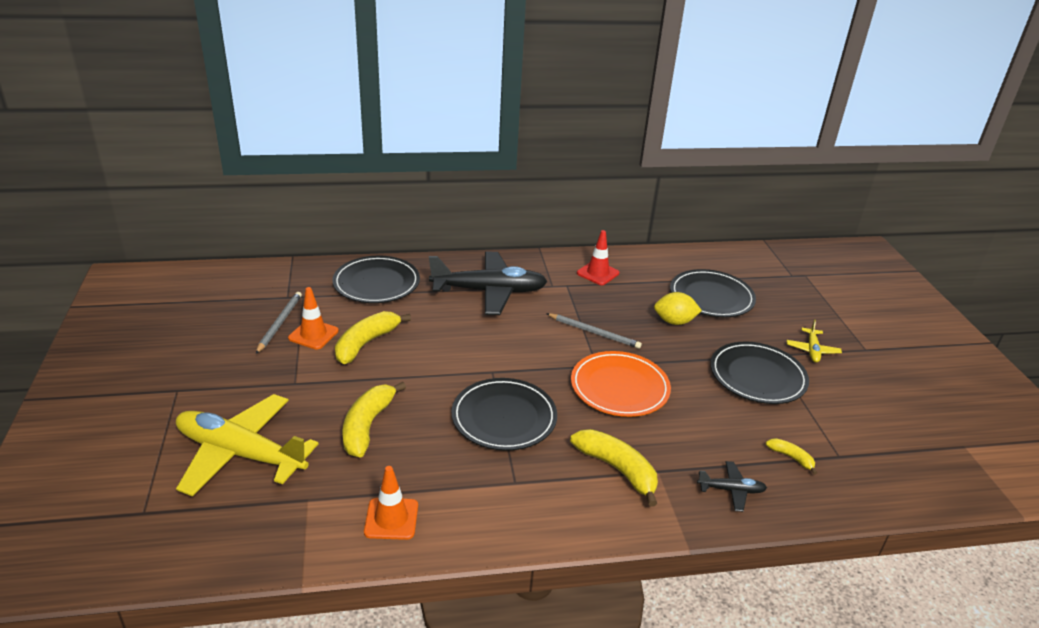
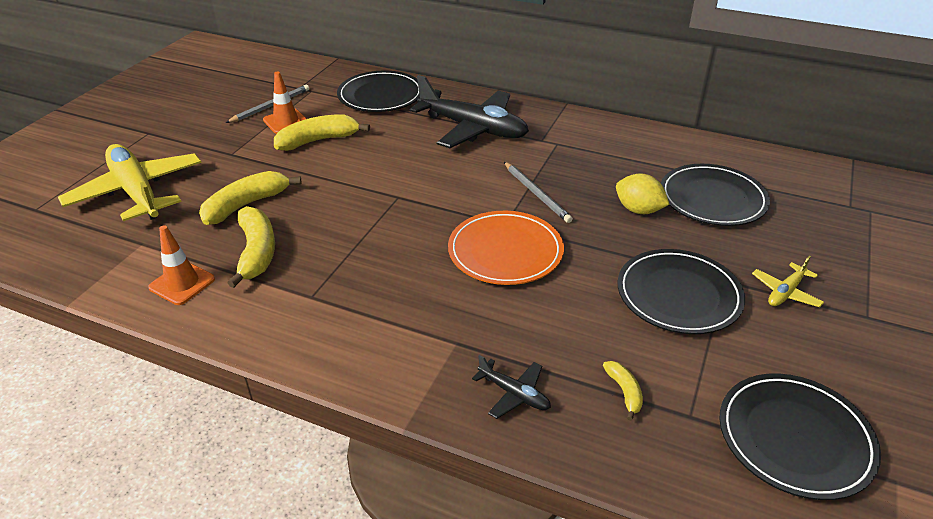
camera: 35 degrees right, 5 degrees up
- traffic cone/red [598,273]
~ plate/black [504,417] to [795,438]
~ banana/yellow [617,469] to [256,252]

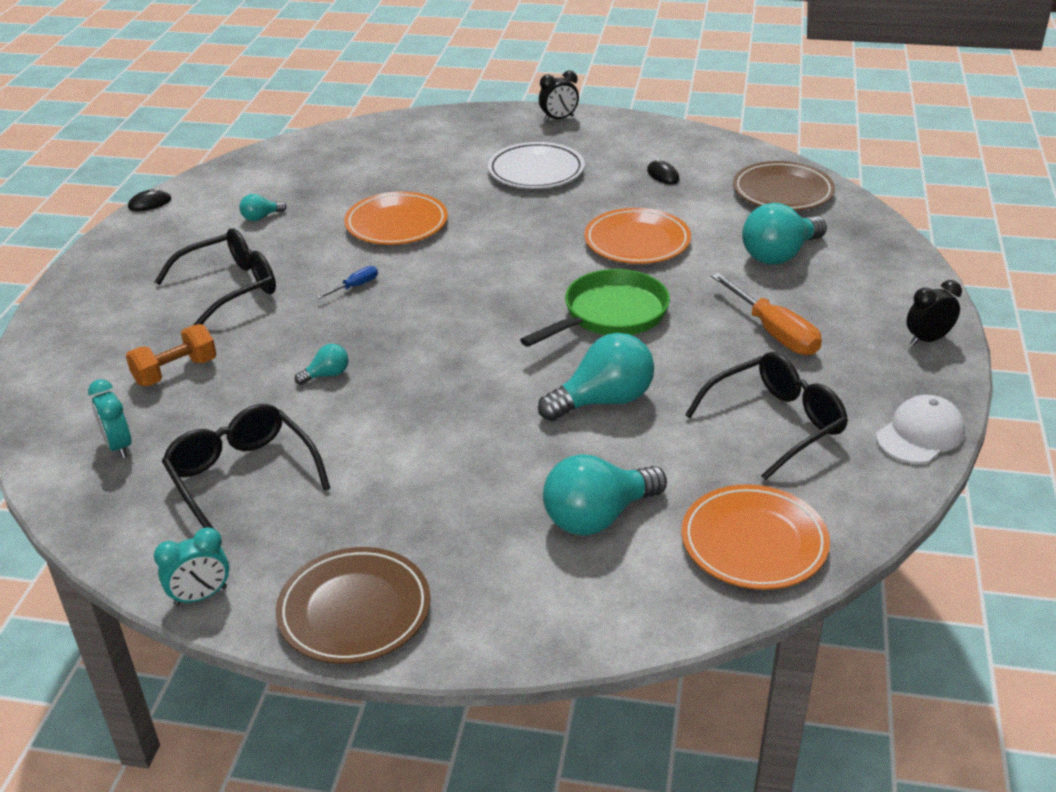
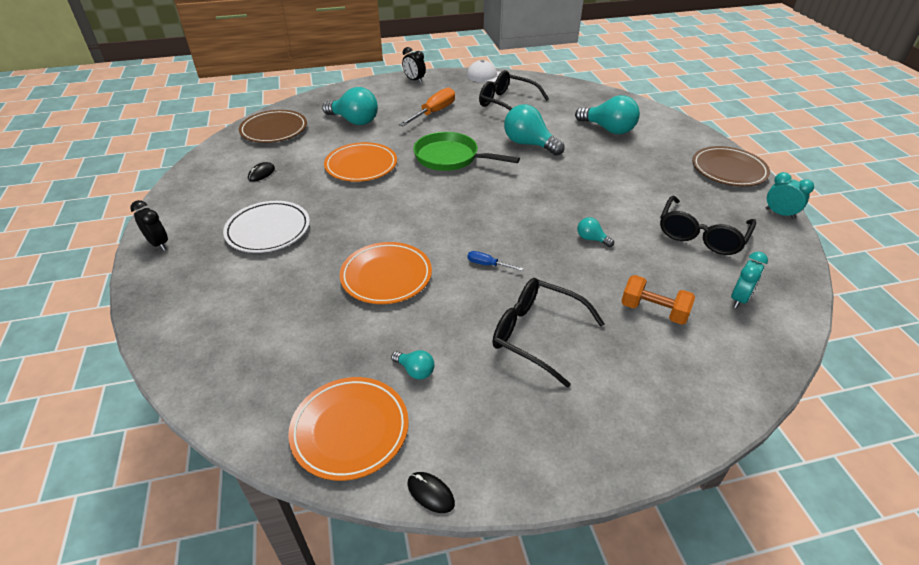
camera: 115 degrees left, 5 degrees up
~ plate/orange [754,542] to [350,430]

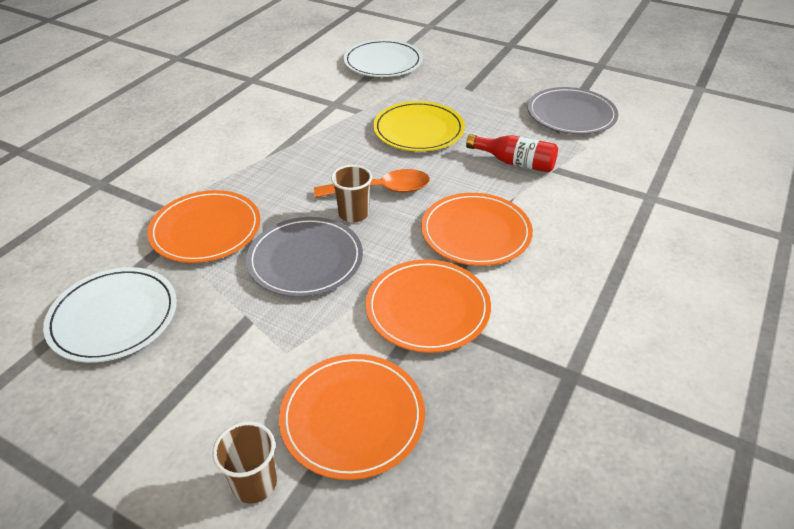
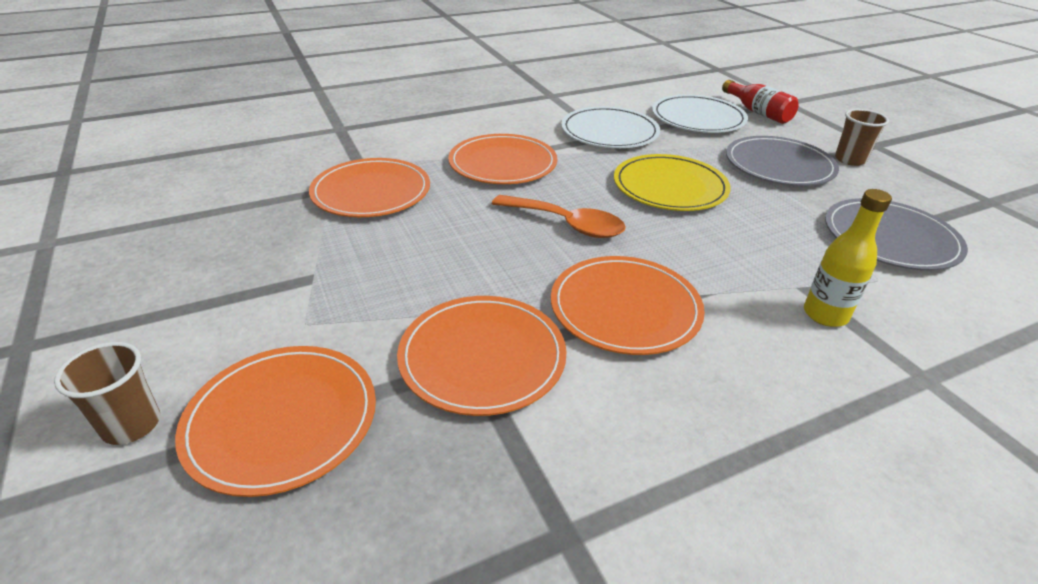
camera: 35 degrees right, 5 degrees down
~ bottle/red [515,163] to [758,112]
~ cup/brown [353,214] to [850,160]
~ plate/grey [305,259] to [779,165]
~ plate/white [113,317] to [609,132]
+ plate/orange [503,163]
+ bottle/yellow [825,315]

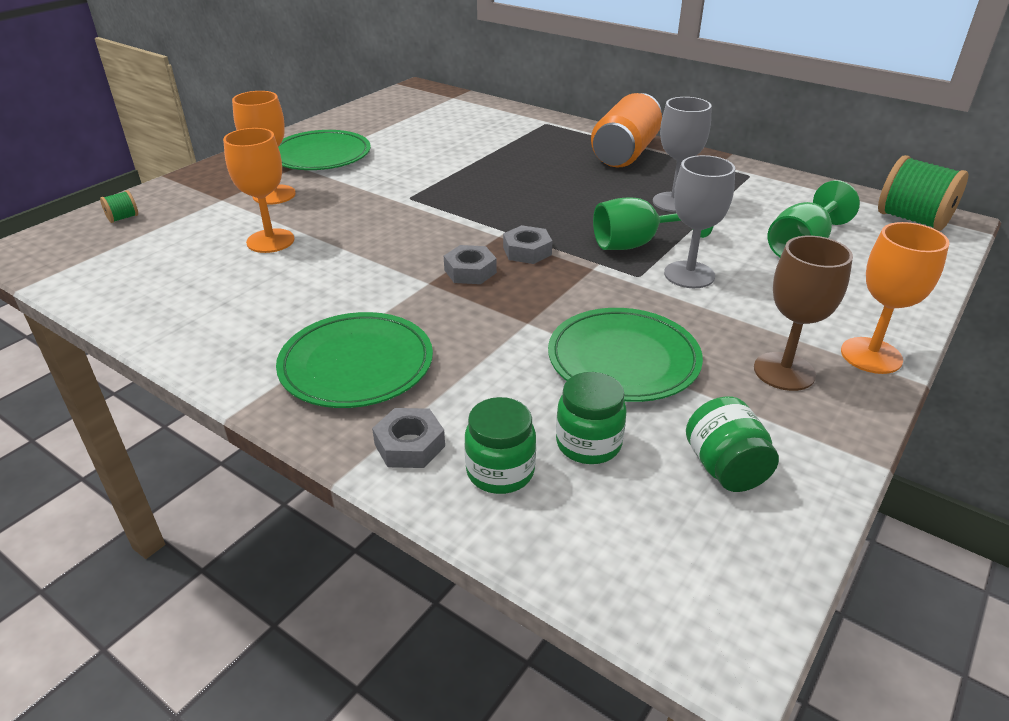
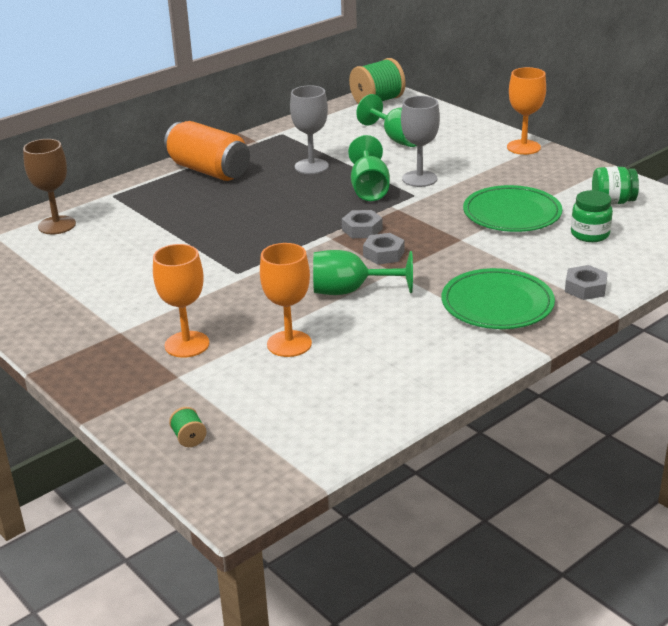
camera: 75 degrees left, 5 degrees down
- plate/green [321,155]
~ goblet/brown [784,371] to [57,225]
- jar/green [500,471]
+ goblet/green [350,291]

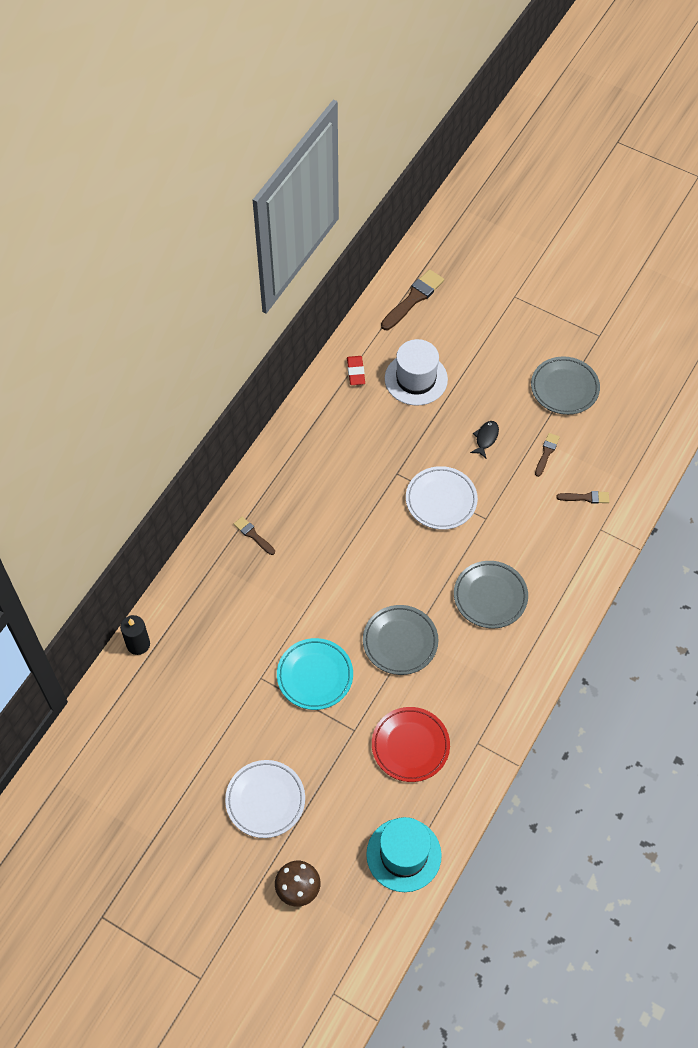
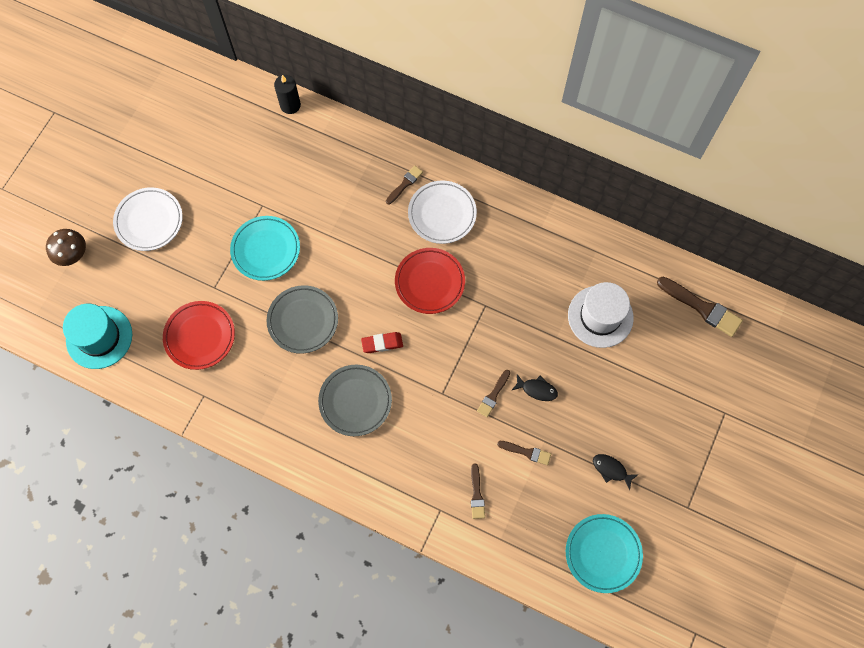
camera: 85 degrees right, 10 degrees up
~ eraser/red [356,372] to [382,343]
~ plate/grey [564,388] to fish/black [611,470]
~ plate/white [441,500] to [442,214]
+ plate/red [429,282]
+ brush/brown [493,395]
+ plate/turquoise [603,553]

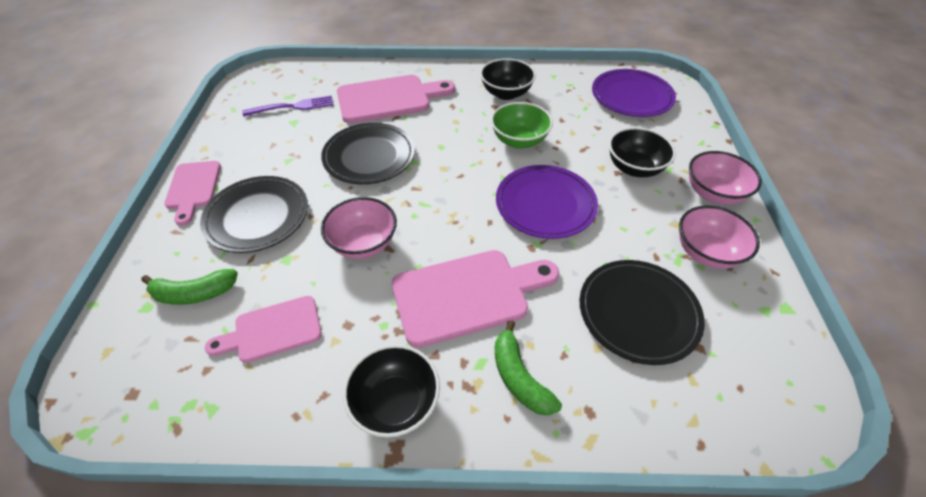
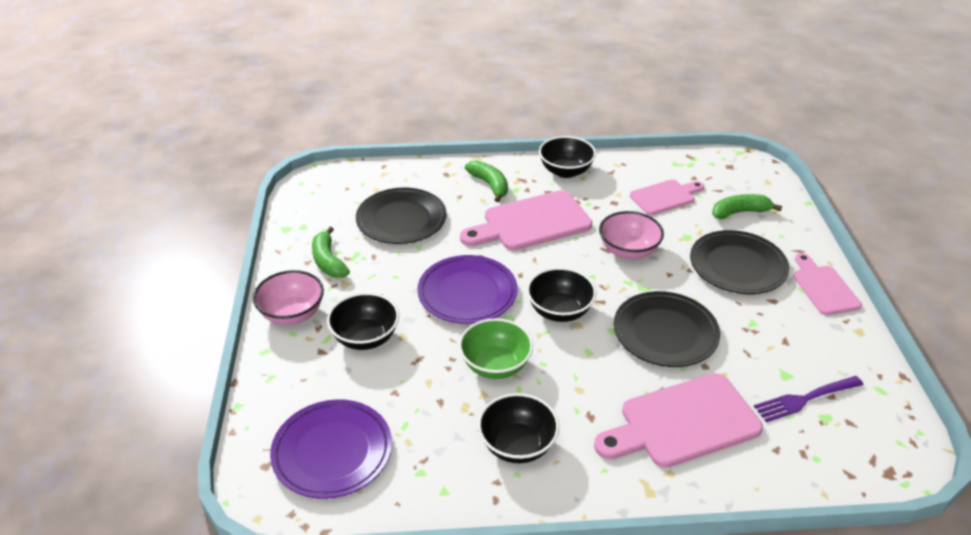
camera: 175 degrees right, 10 degrees down
~ bowl/pink [706,252] to banana/green [328,261]
+ bowl/black [559,311]

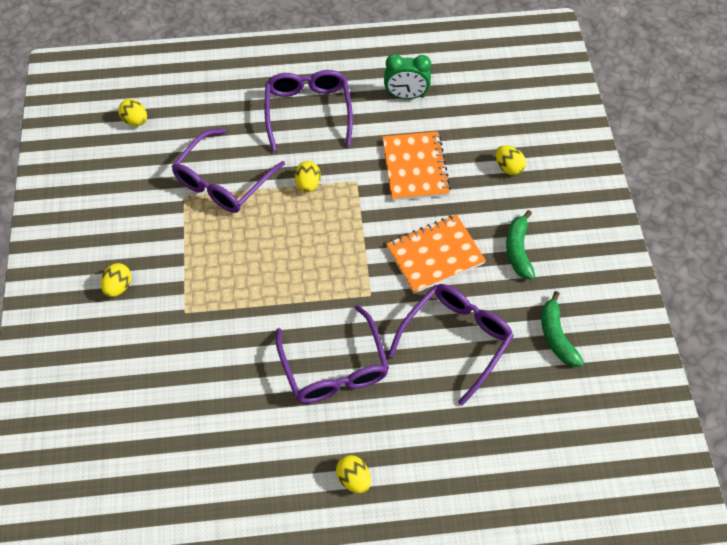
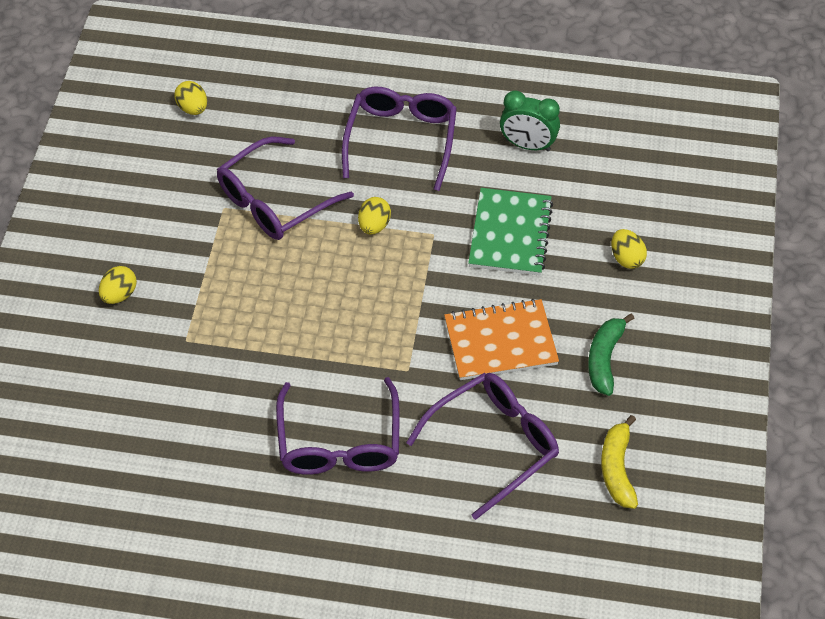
camera: 15 degrees right, 5 degrees down
~ notebook/orange [415,168] to notebook/green [510,234]
~ banana/green [556,336] to banana/yellow [617,469]
- egg/yellow [353,478]

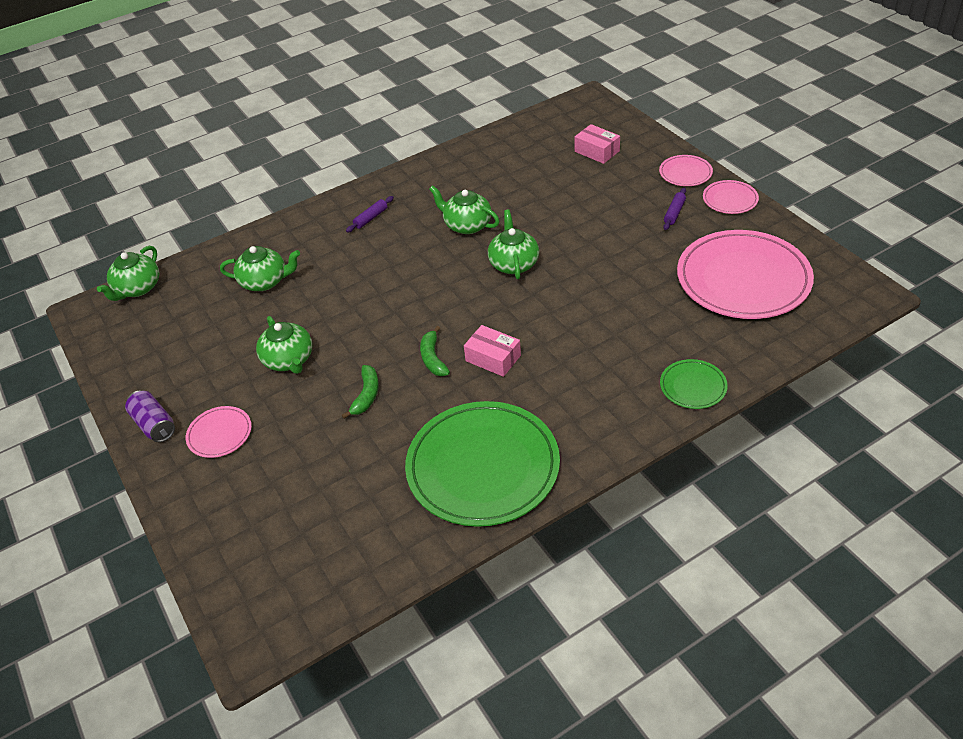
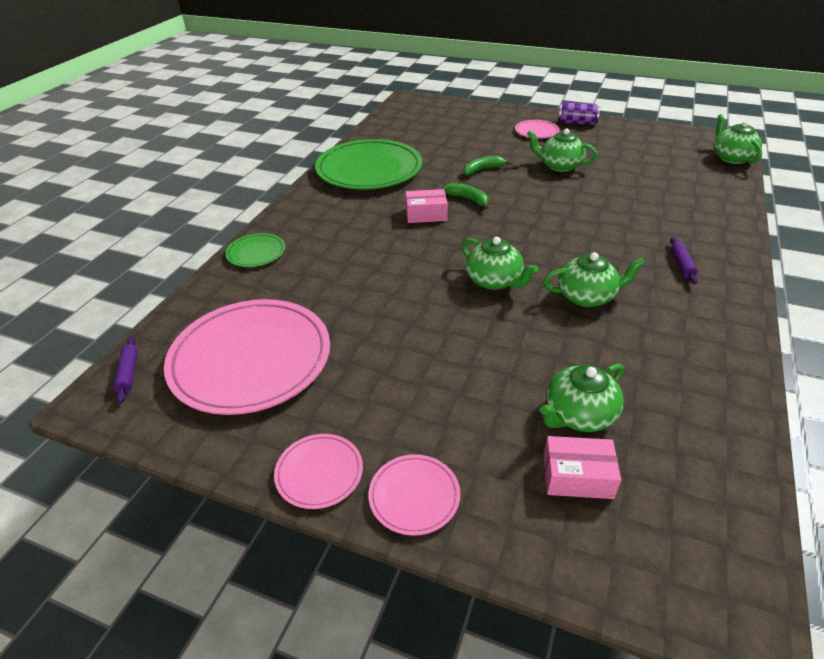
camera: 140 degrees right, 5 degrees down
~ rolling pin/purple [674,213] to [128,373]
~ teapot/green [265,281] to [578,414]
~ banana/green [366,395] = [483,170] 90 degrees clockwise

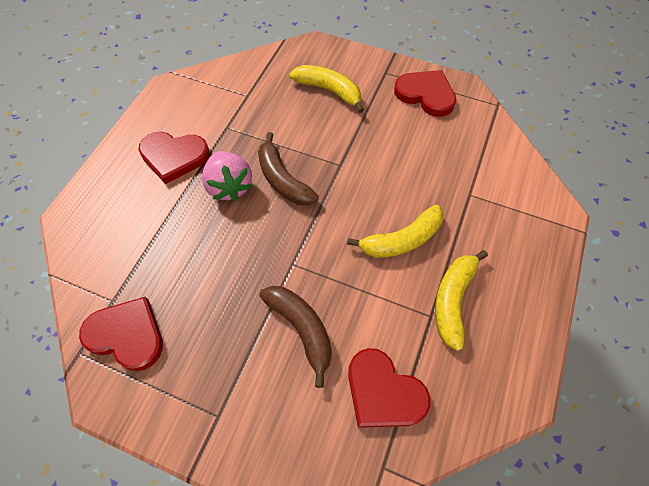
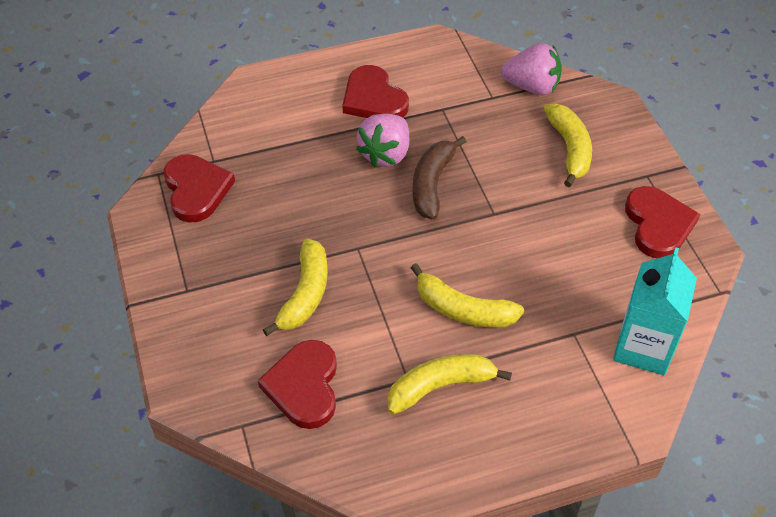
camera: 50 degrees right, 10 degrees down
~ banana/brown [301,329] to banana/yellow [305,294]
+ strawberry/pink [532,87]
+ carton/turquoise [643,347]

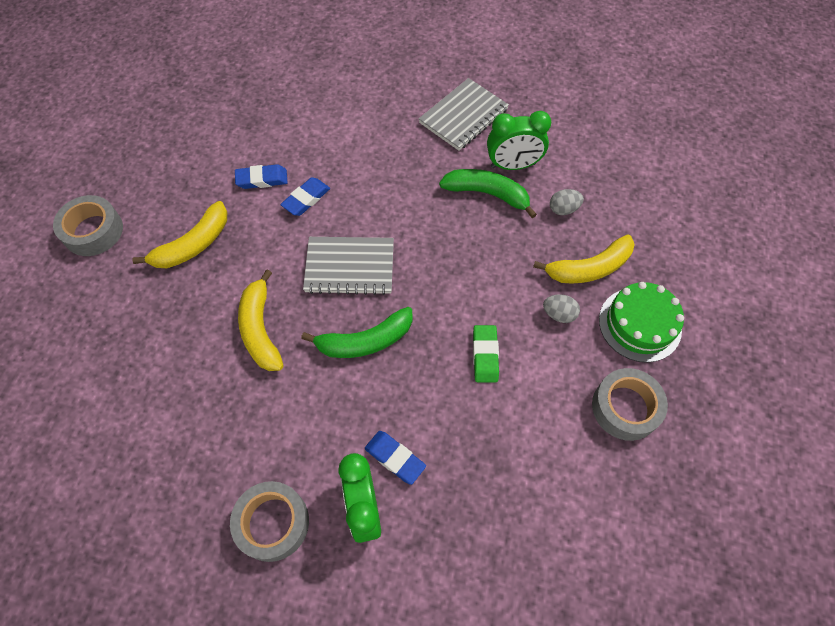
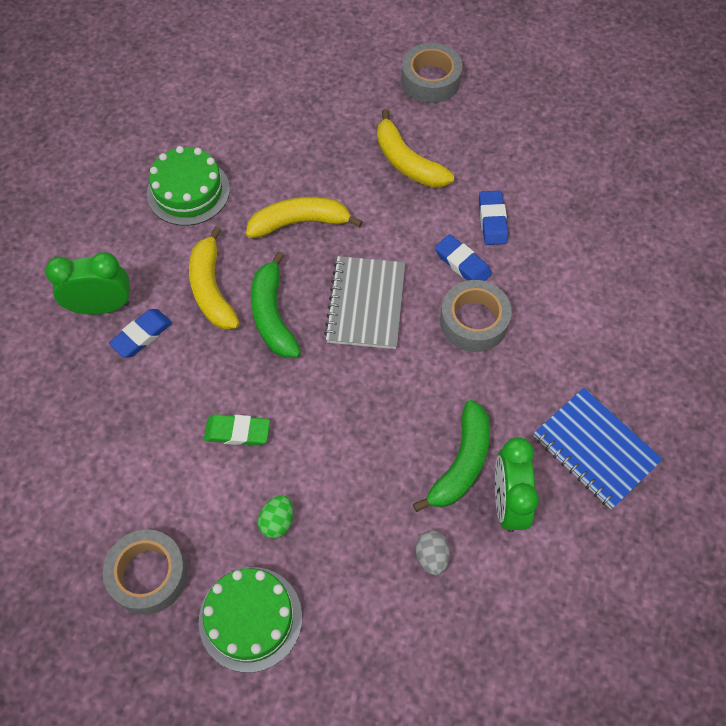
camera: 95 degrees right, 0 degrees up
~ notebook/grey [463,116] to notebook/blue [595,449]
~ banana/yellow [589,268] to [212,289]
~ egg/grey [559,314] to egg/green [277,522]
~ tape/grey [273,523] to [474,321]
+ cake/green [188,191]

